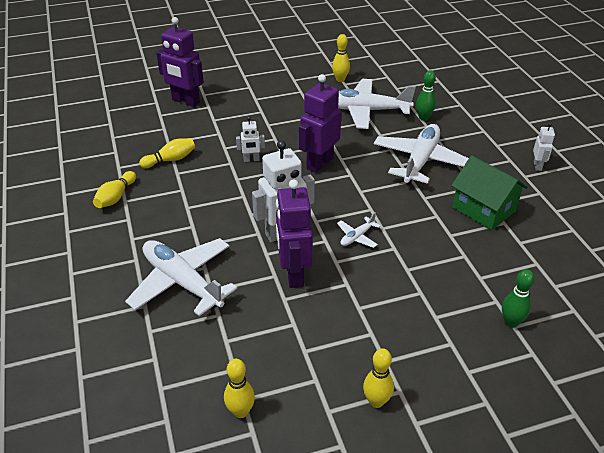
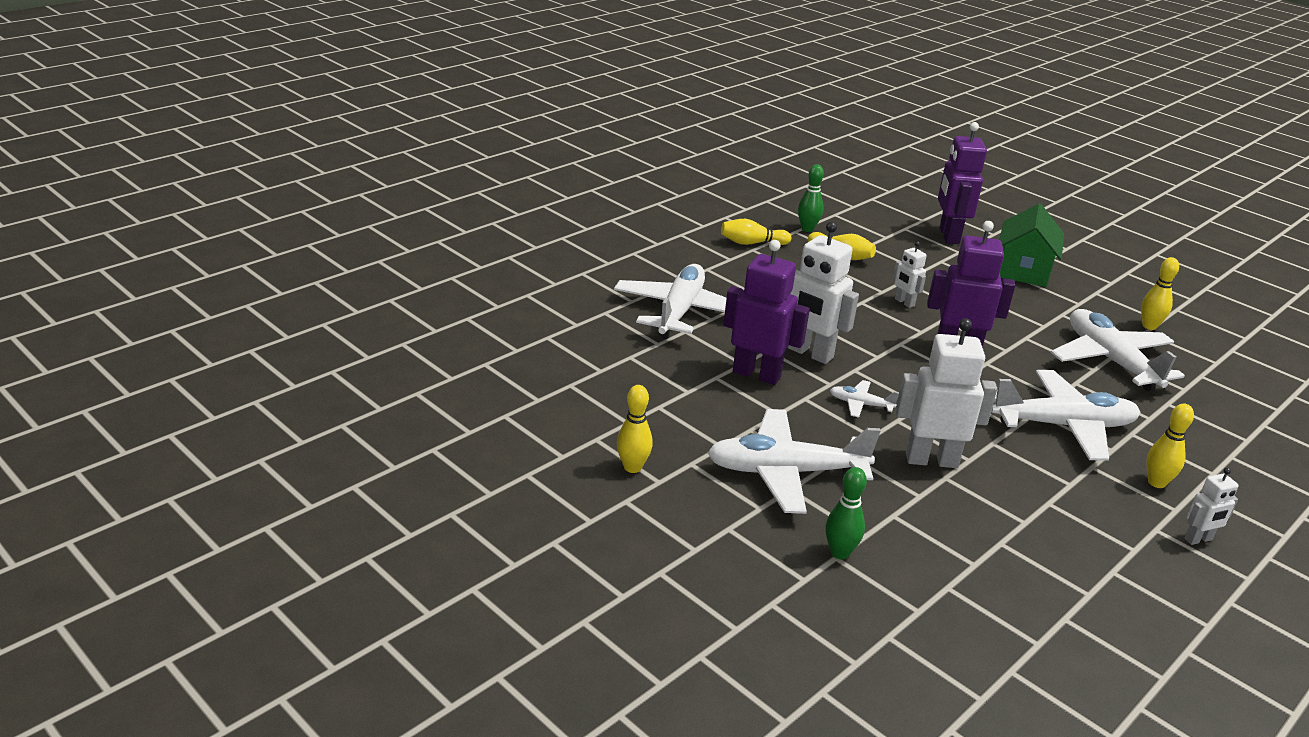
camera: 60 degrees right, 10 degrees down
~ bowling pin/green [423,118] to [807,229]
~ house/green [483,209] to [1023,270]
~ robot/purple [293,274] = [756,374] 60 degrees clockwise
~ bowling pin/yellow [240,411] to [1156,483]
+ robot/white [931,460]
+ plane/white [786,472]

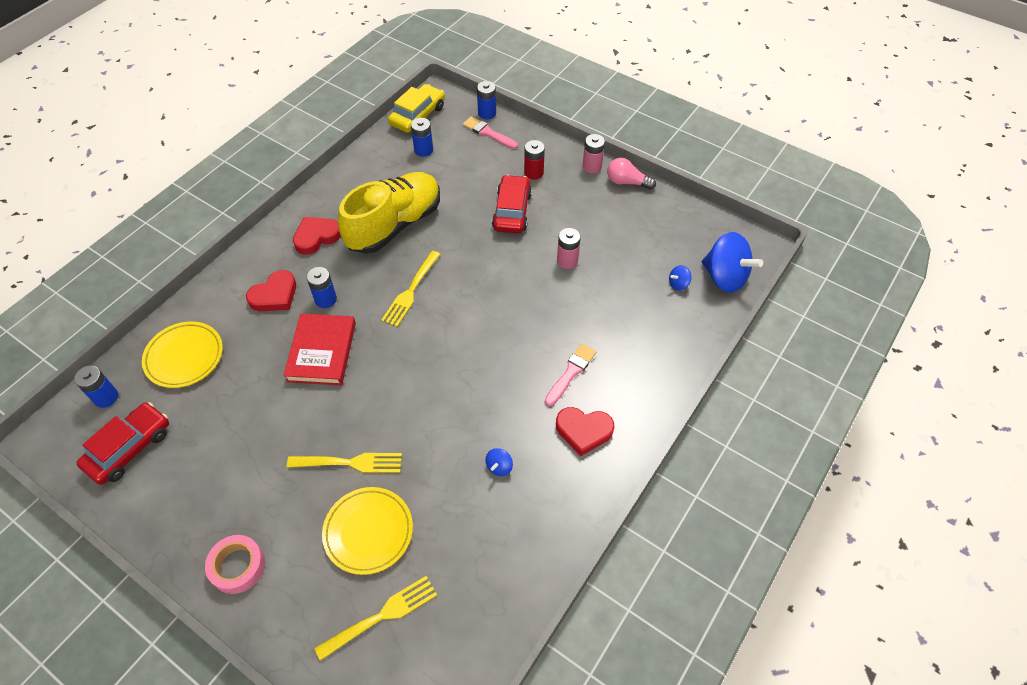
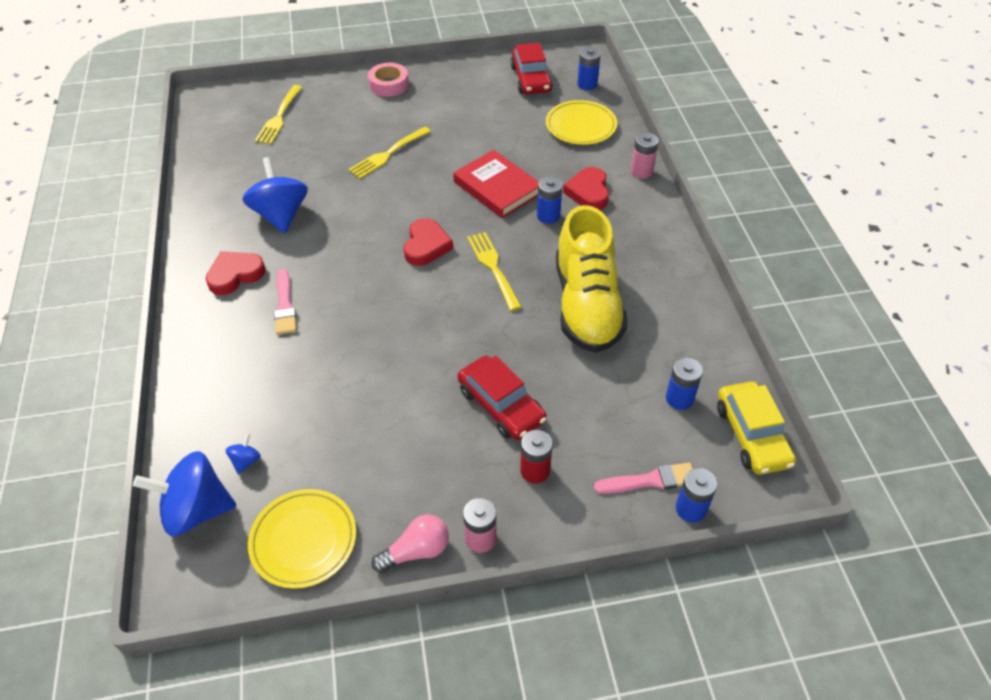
camera: 135 degrees right, 5 degrees down
~ heart/red [316,237] to [426,246]
~ battery/pink [567,260] to [641,171]
~ spinning top/blue [499,467] = [281,215] x2.35
~ plate/yellow [368,532] to [303,540]

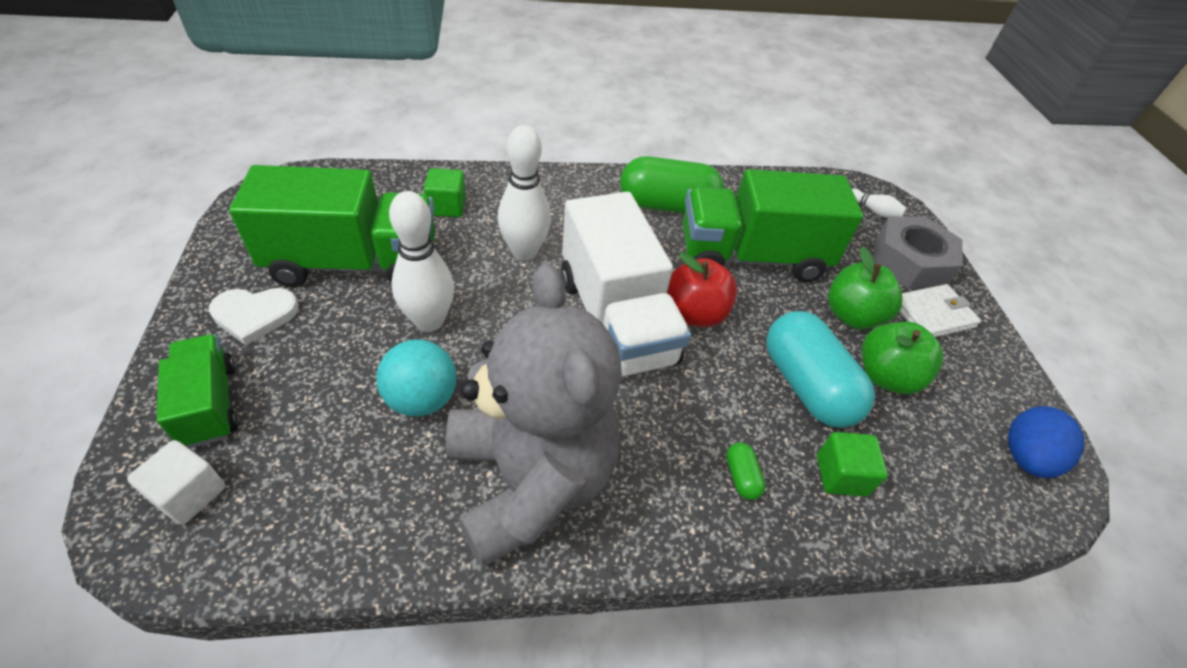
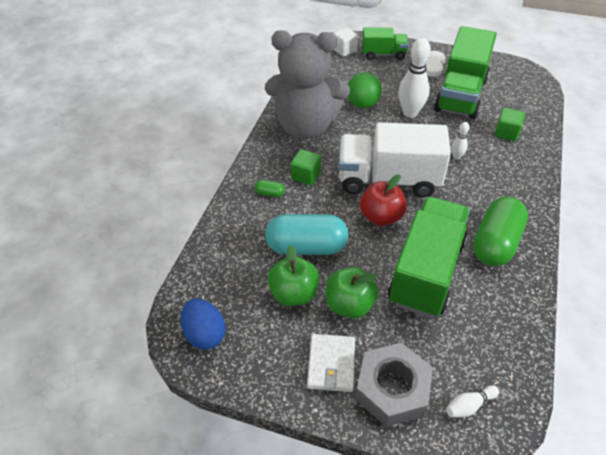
camera: 120 degrees right, 0 degrees up
~ bowling pin/white [524,252] = [456,156] x0.48
~ ball/turquoise [422,399] to ball/green [362,104]
~ cube/green [841,475] to [306,175]

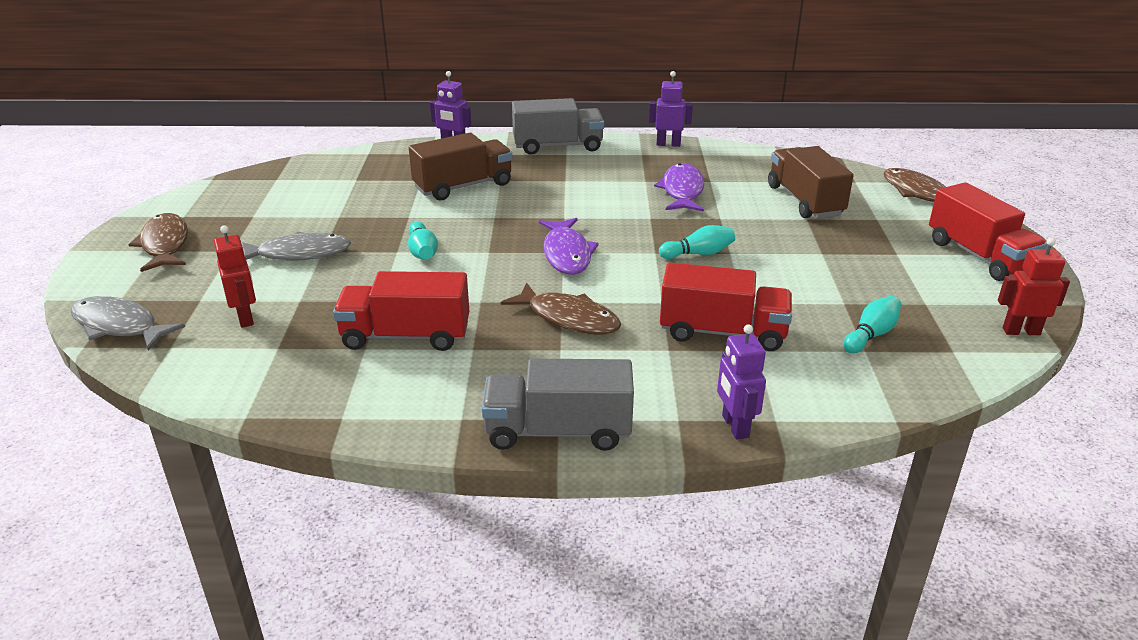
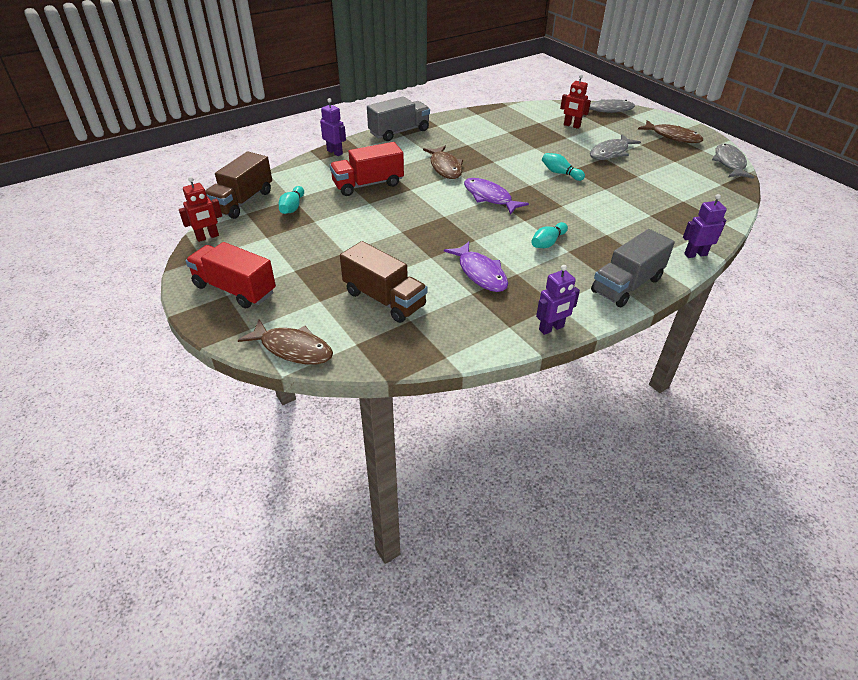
camera: 145 degrees right, 10 degrees up
~ truck/brown [463,186] to [242,201]
~ bowling pin/turquoise [699,254] to [547,243]
- truck/red [406,336]
~ fish/brown [568,318] = [445,167] 105 degrees counterclockwise
+ fish/grey [729,163]

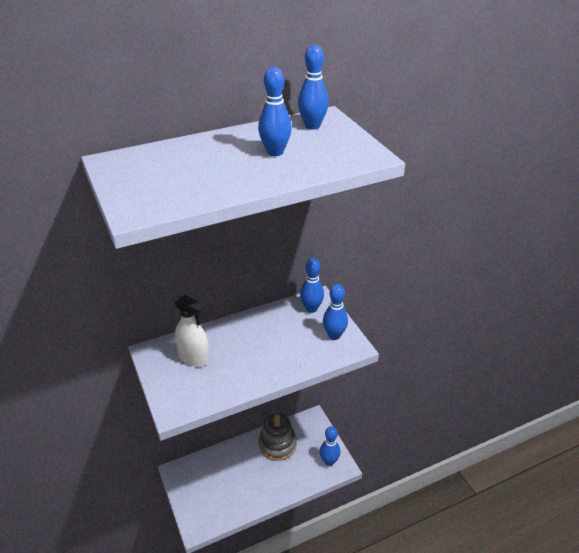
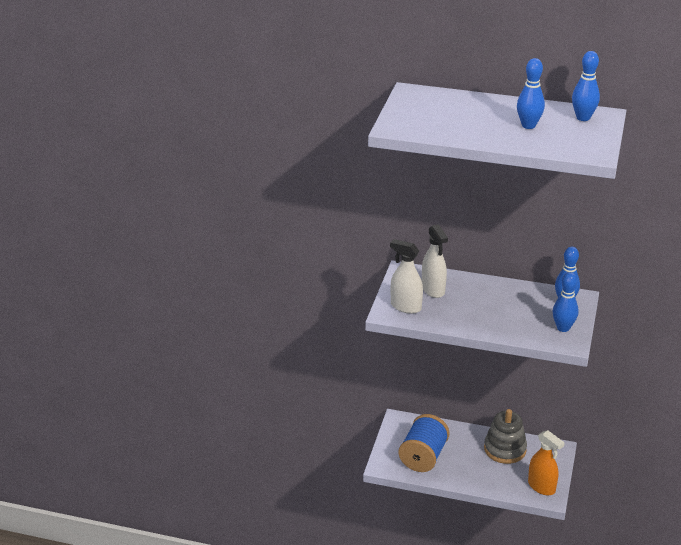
camera: 40 degrees right, 5 degrees down
~ bowling pin/blue [329,461] to spray bottle/orange [541,487]
+ spray bottle/white [405,306]
+ spool/blue [423,456]

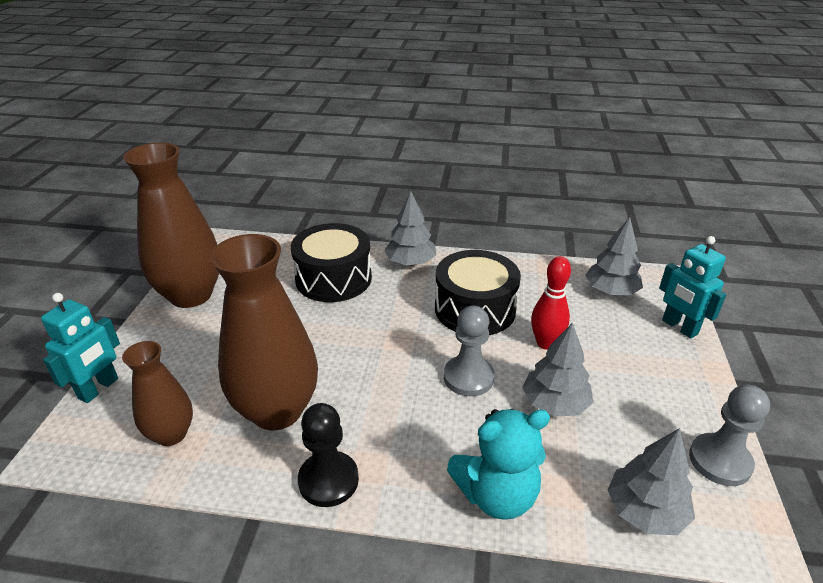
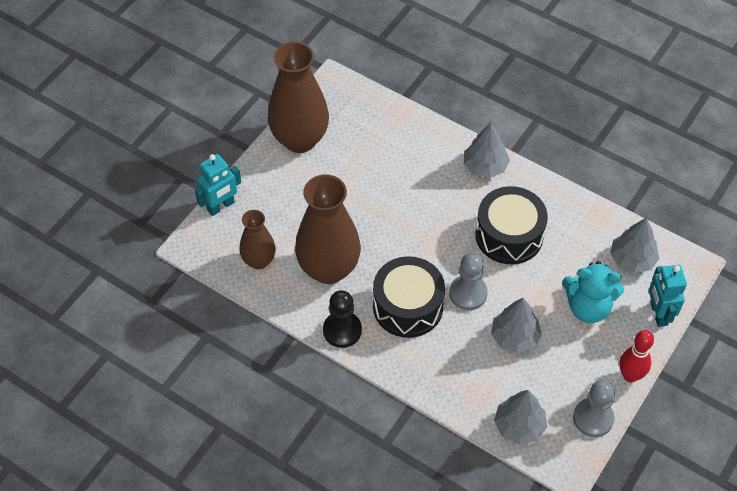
camera: 25 degrees right, 20 degrees up
~ drum/black [333,278] to [408,306]
~ bowling pin/red [545,343] to [630,375]
~ teddy bear/turquoise [496,495] to [588,307]

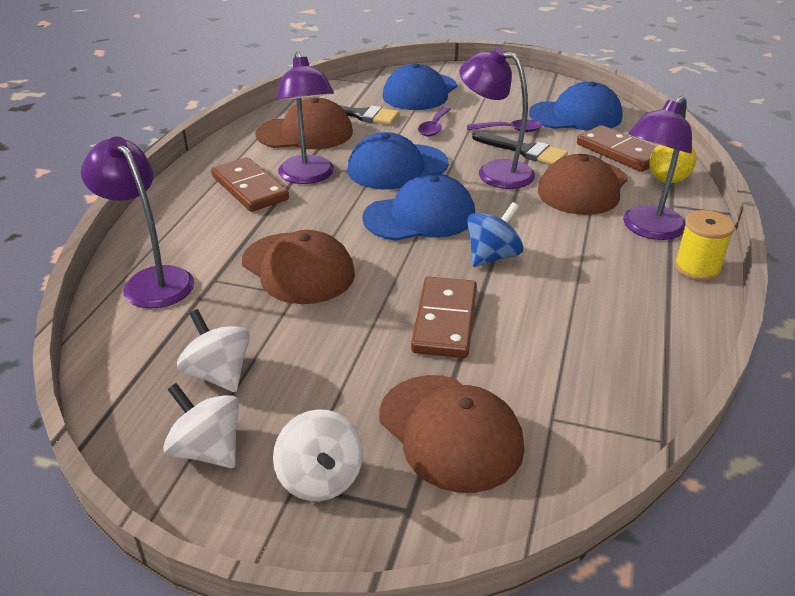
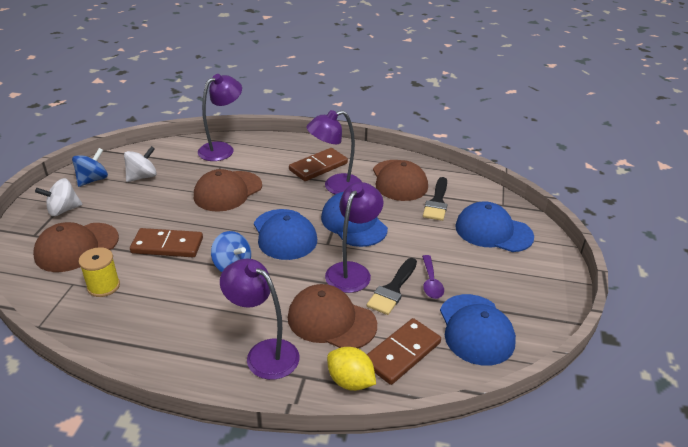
camera: 85 degrees right, 0 degrees up
- spoon/purple [434,127]
~ spool/yellow [697,268] to [103,286]
~ spinning top/white [207,450] to spinning top/blue [93,180]

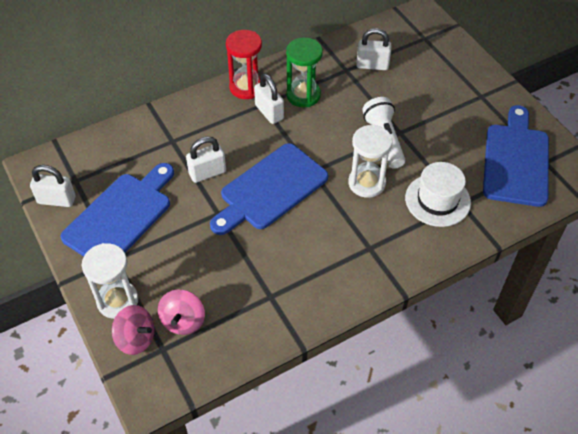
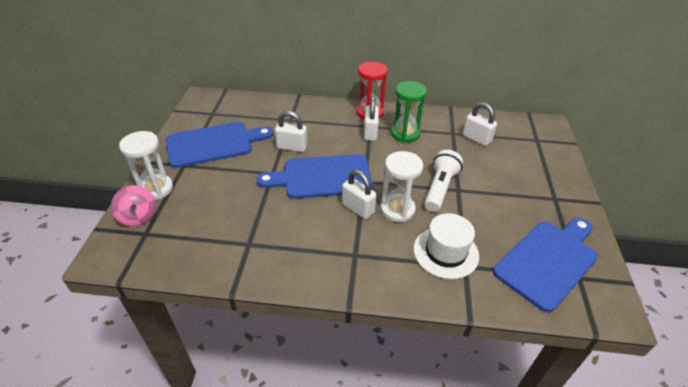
camera: 35 degrees right, 10 degrees down
~ padlock/white [57,200] to [358,208]
- spinning top/pink [183,321]

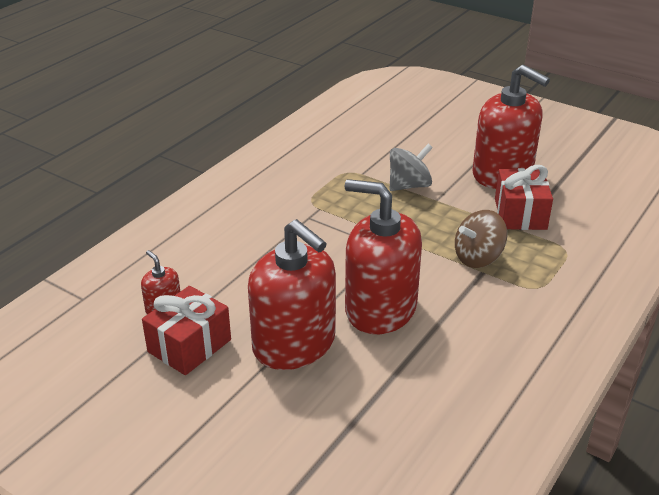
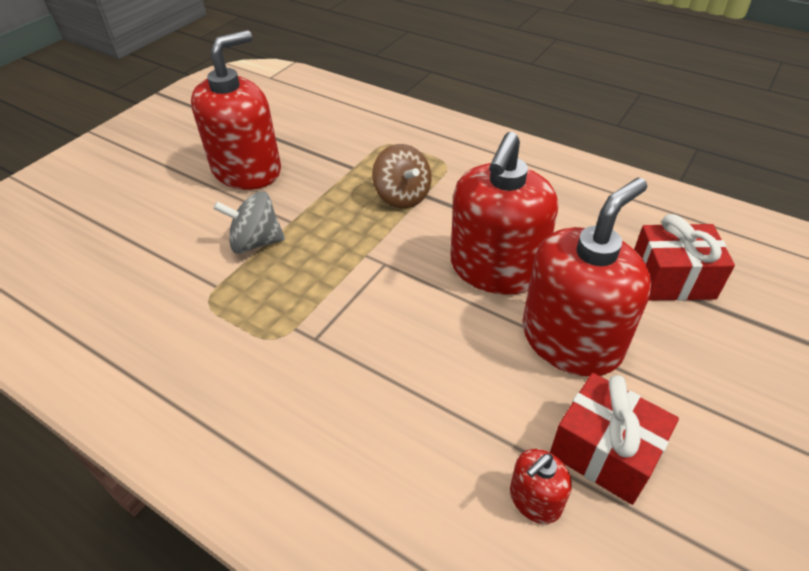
camera: 90 degrees left, 10 degrees up
~ spinning top/grey [409,185] = [256,242] 60 degrees counterclockwise
~ gift/red [520,214] to [672,279]

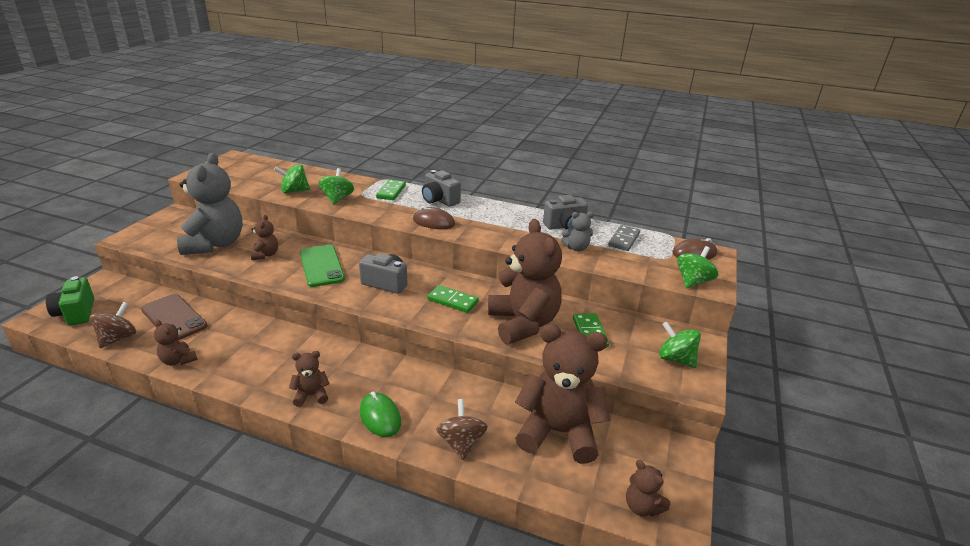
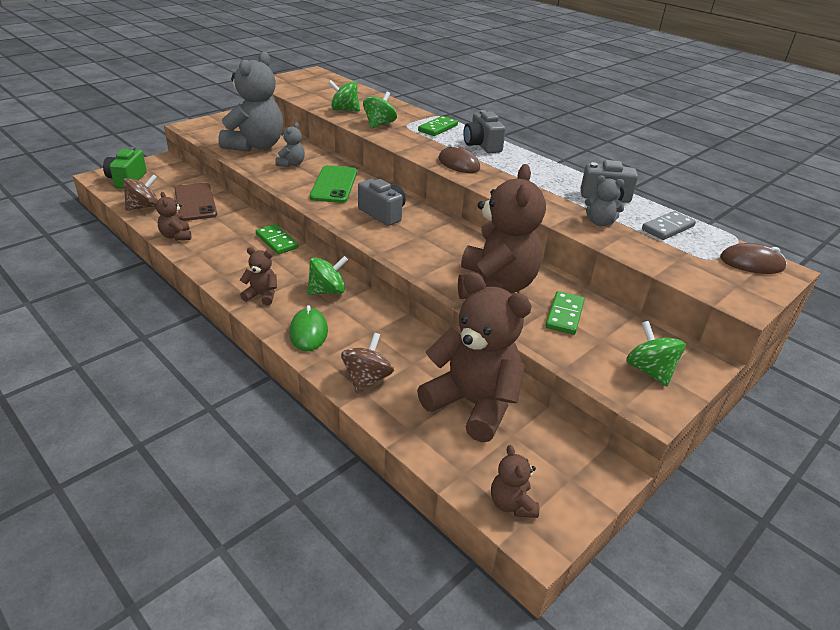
camera: 25 degrees right, 5 degrees up
~ teddy bear/brown [265,255] to teddy bear/grey [291,164]
~ spinning top/green [693,281] to [327,291]
~ domino/green [452,301] to [276,241]

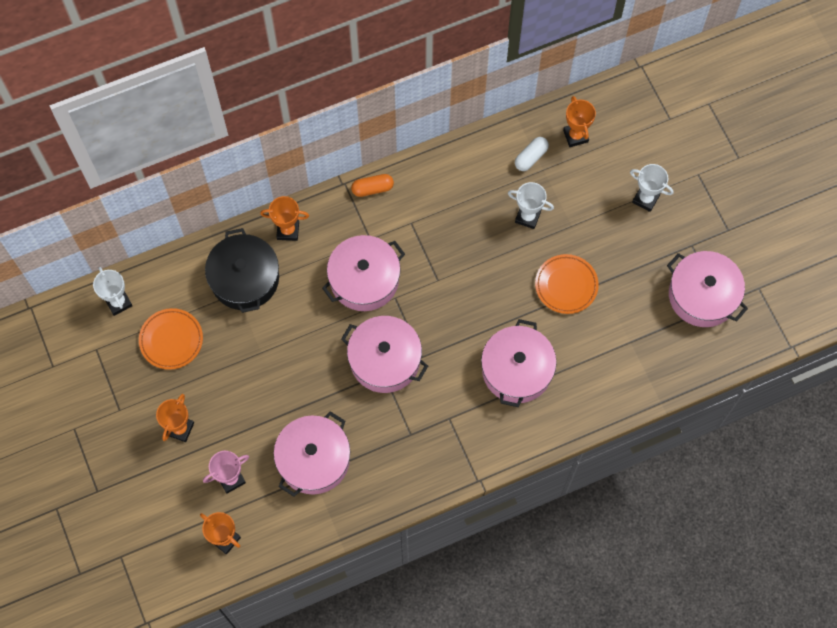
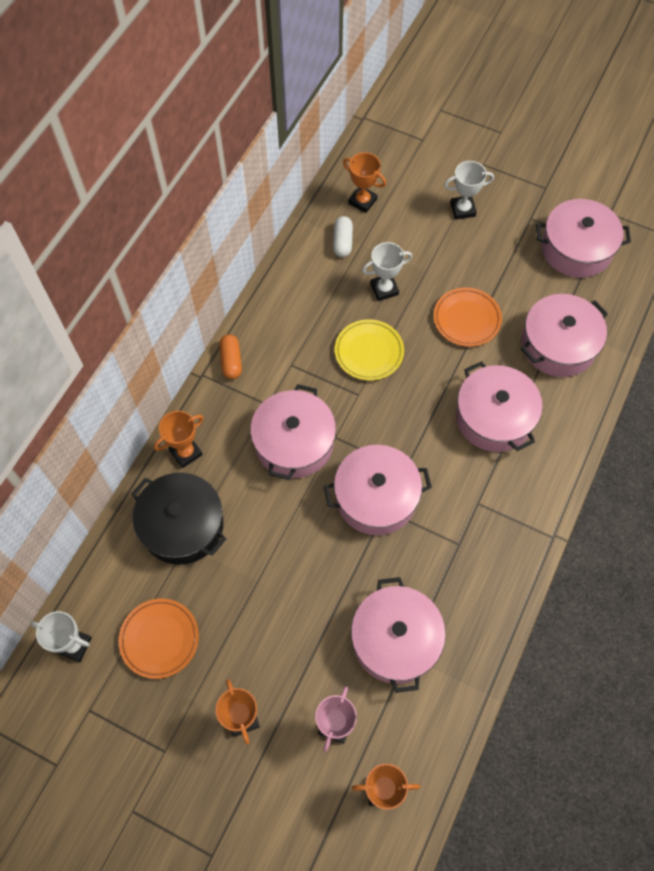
camera: 40 degrees left, 5 degrees down
~ capsule/orange [372,188] = [231,361] 45 degrees counterclockwise
+ pot/pink [558,345]
+ plate/yellow [369,352]

